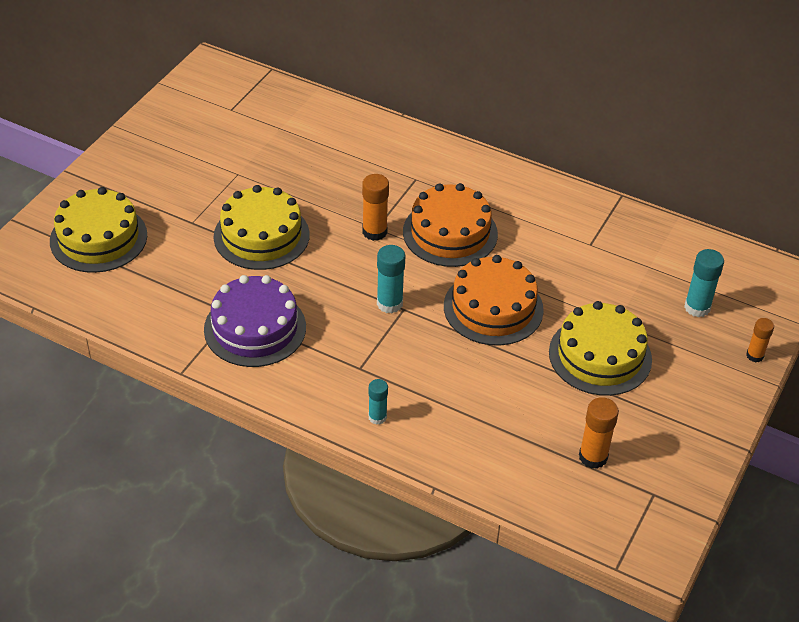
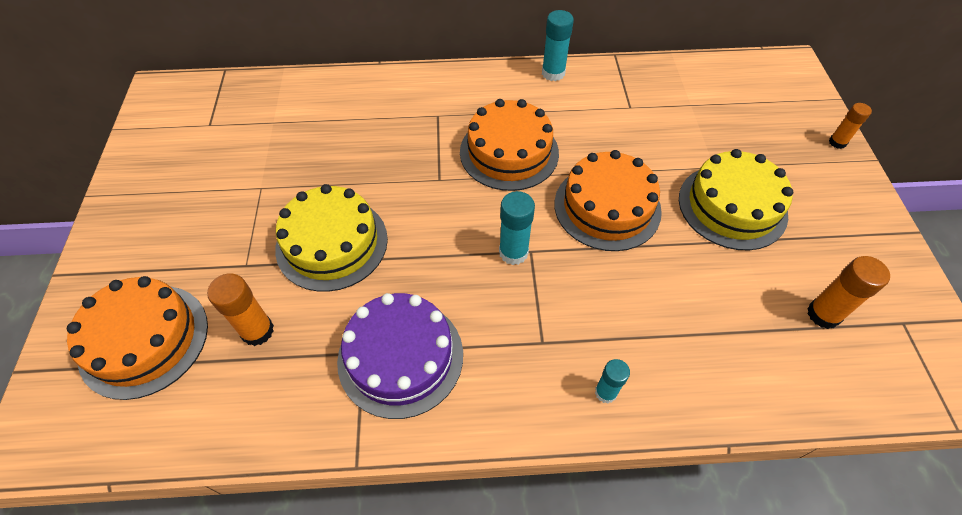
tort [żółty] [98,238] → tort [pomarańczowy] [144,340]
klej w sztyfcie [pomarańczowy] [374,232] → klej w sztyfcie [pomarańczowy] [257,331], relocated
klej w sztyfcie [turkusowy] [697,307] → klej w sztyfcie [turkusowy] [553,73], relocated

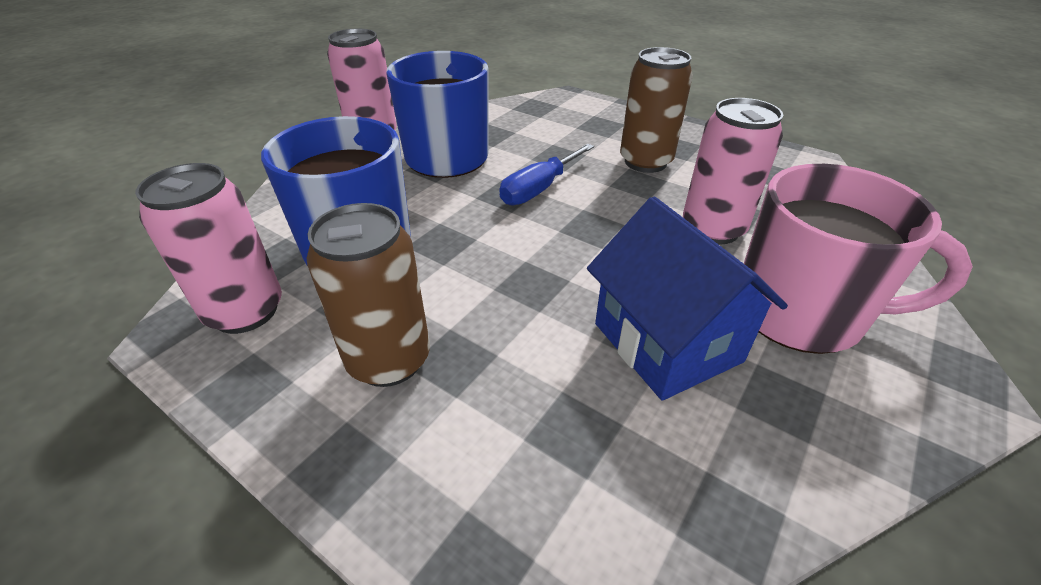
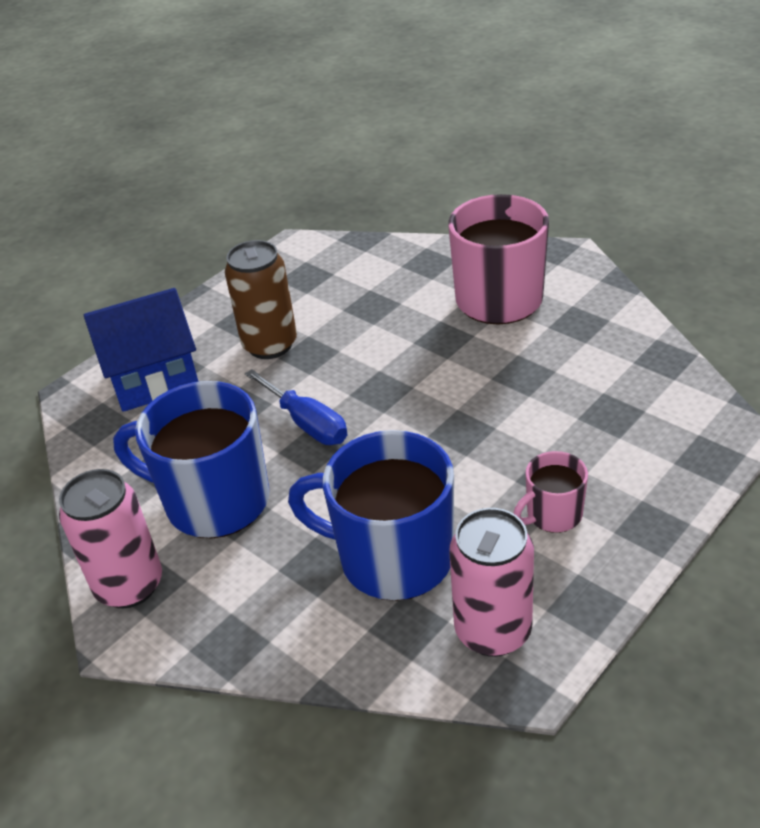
puszka [brązowy] [389,360] → kubek [różowy] [553,514]
domek [niebieski] [667,342] → domek [niebieski] [154,379], relocated
puszka [różowy] [712,229] → -

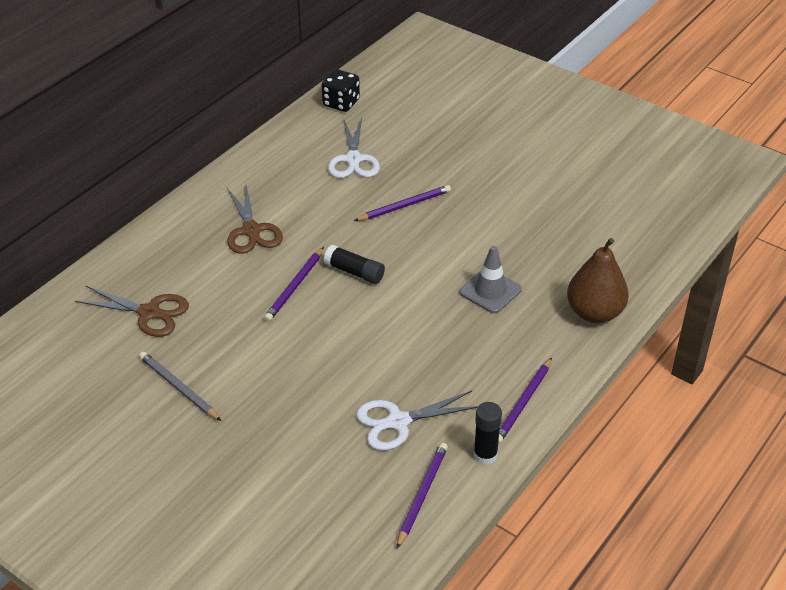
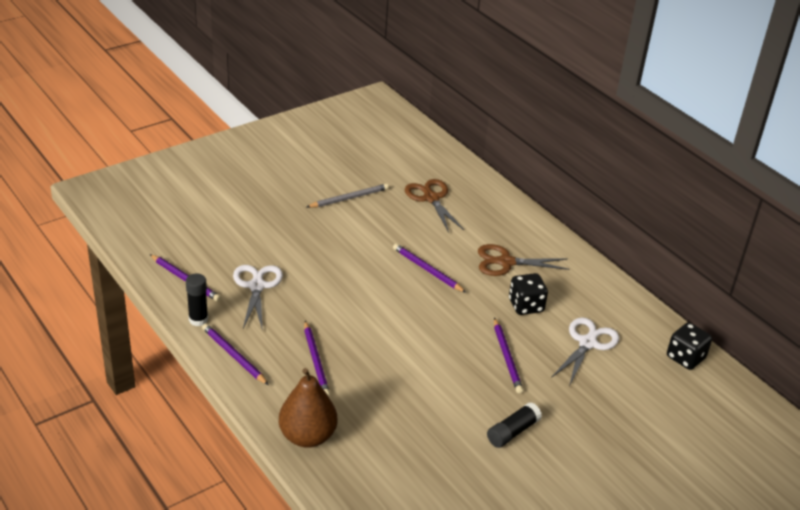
nożyczki [brązowy] [149,313] → nożyczki [brązowy] [431,198], 120 degrees clockwise
klej w sztyfcie [czarny] [354,272] → klej w sztyfcie [czarny] [512,432], relocated
nożyczki [biały] [353,160] → nożyczki [biały] [587,343], 105 degrees clockwise
pachołek [szary] [490,291] → -
- → ołówek [fioletowy] [316,361]
- → kostka do gry [czarny] [526,306]

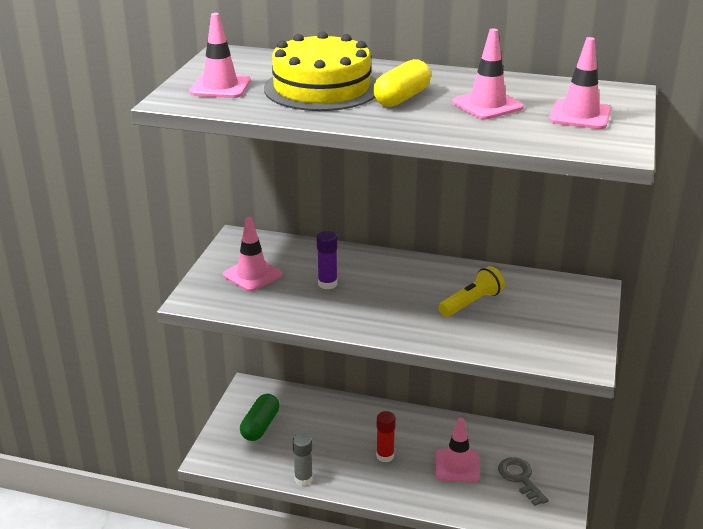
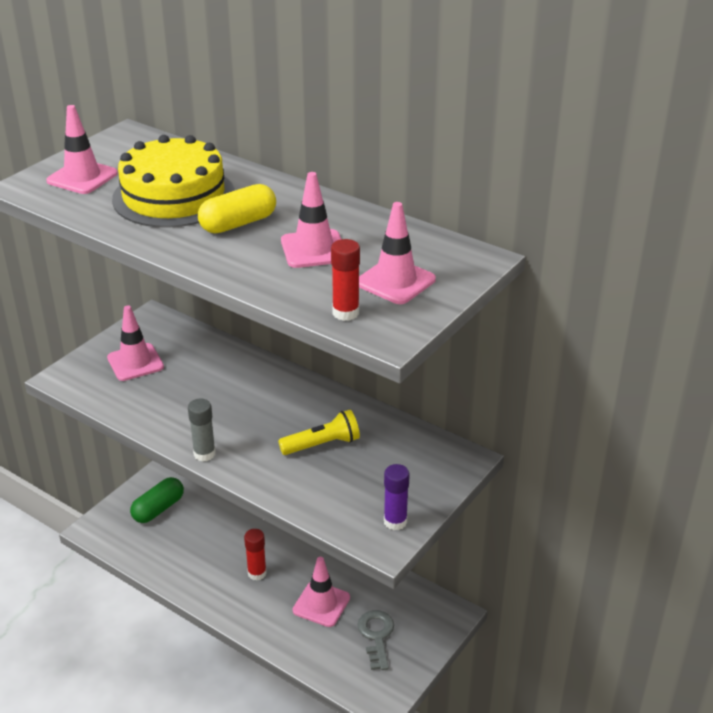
klej w sztyfcie [szary] [303,479] → klej w sztyfcie [szary] [204,454], relocated
klej w sztyfcie [fioletowy] [327,284] → klej w sztyfcie [fioletowy] [395,522], relocated
- → klej w sztyfcie [czerwony] [345,313]

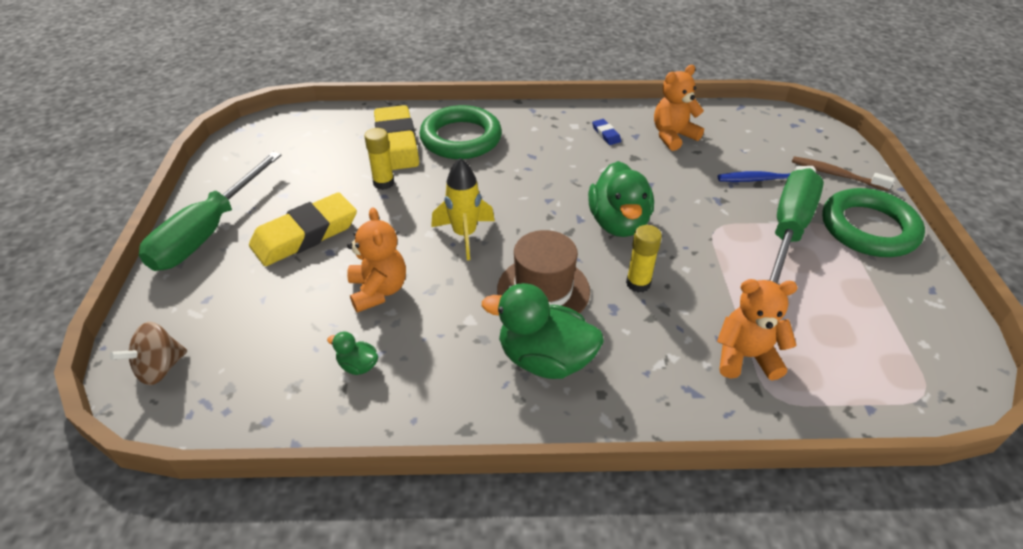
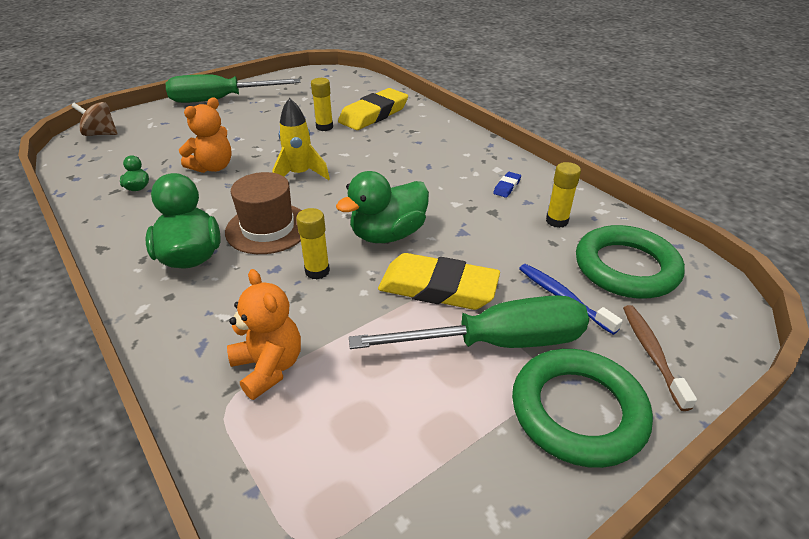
gumka do mazania [żółty] [305,235] → gumka do mazania [żółty] [438,288], relocated
pierścień [zielony] [461,138] → pierścień [zielony] [626,268], relocated
miś [pomarańczowy] [673,136] → klej w sztyfcie [żółty] [557,221]

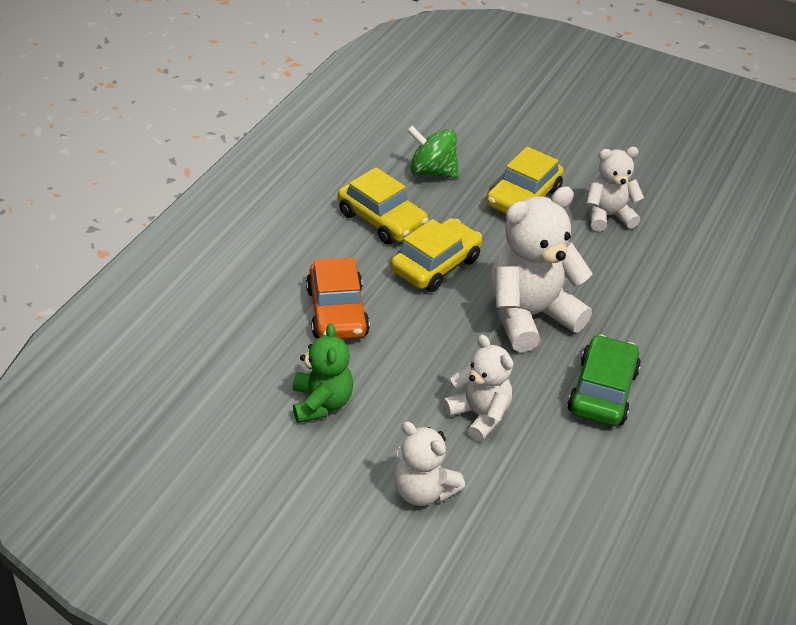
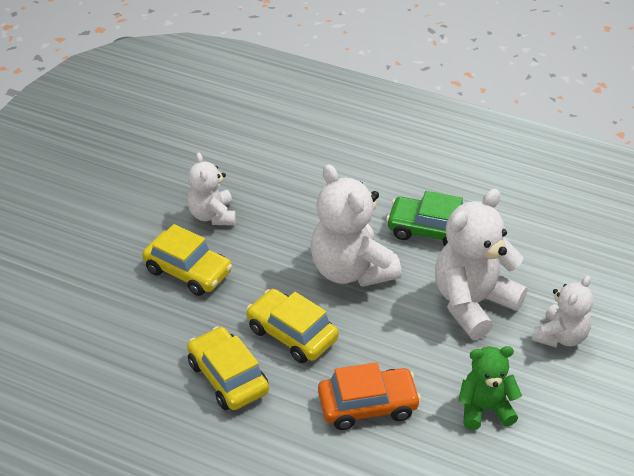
samochód [żółty] [382,220] → samochód [żółty] [228,377], 75 degrees counterclockwise
bączek [zielony] [432,171] → -
miś [biały] [479,415] → miś [biały] [473,303], x1.68

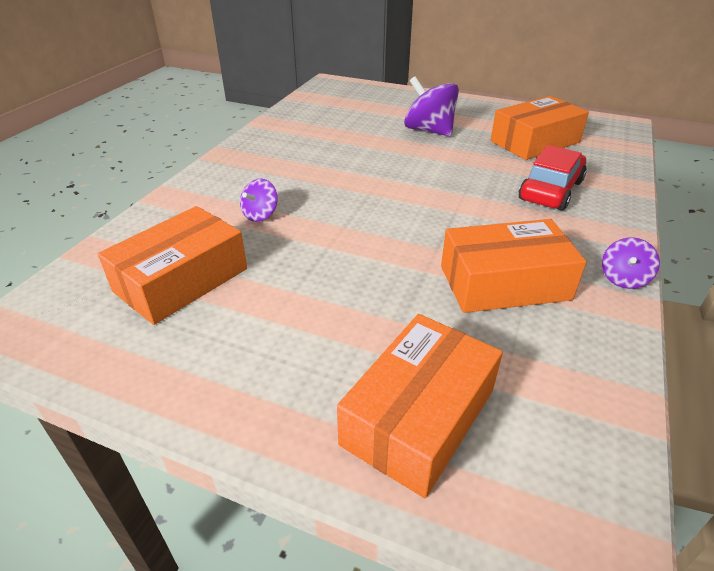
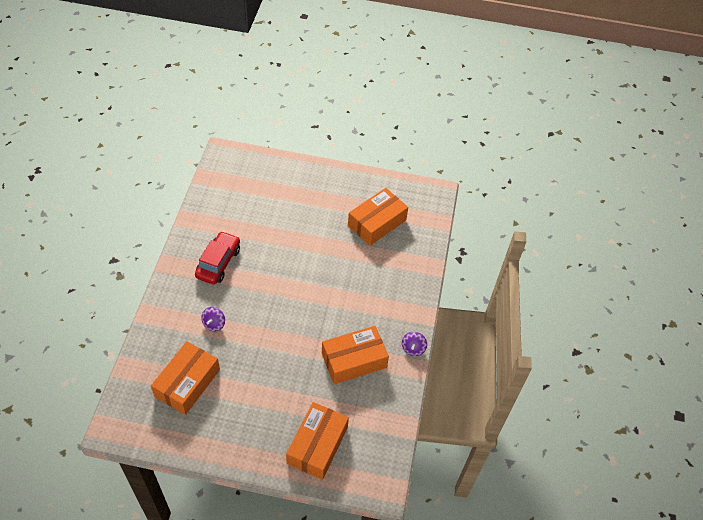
bączek [fioletowy] [429,130] → -
samochód [czerwony] [550,190] → samochód [czerwony] [218,263], relocated

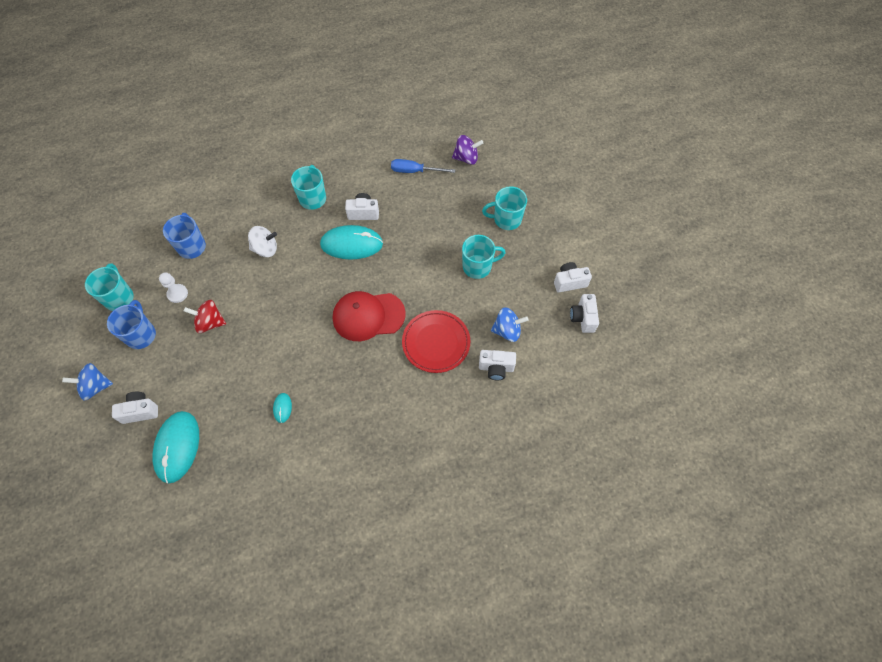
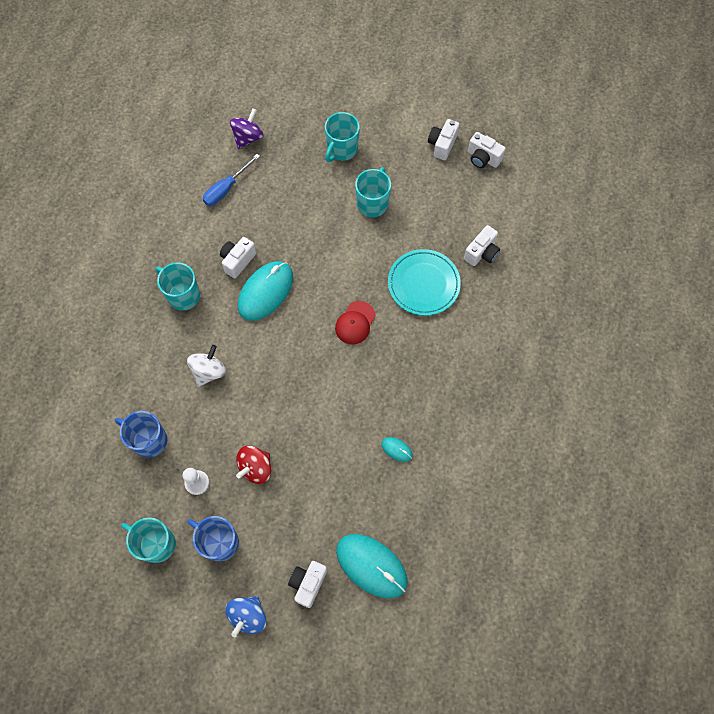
czapka [czerwony] [368,316] → czapka [czerwony] [355,323], x0.59
talerz [czerwony] [436,343] → talerz [turkusowy] [423,284]
bączek [niebieski] [507,331] → -

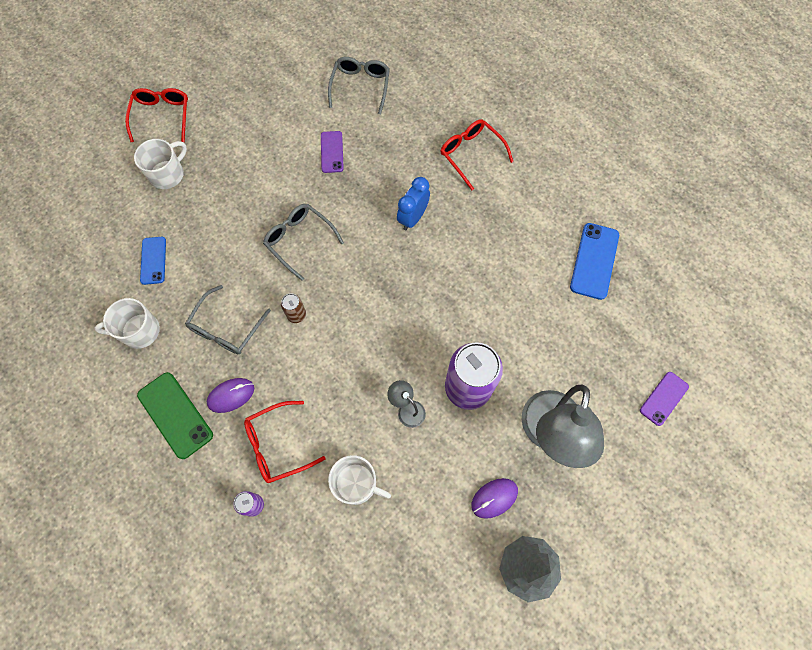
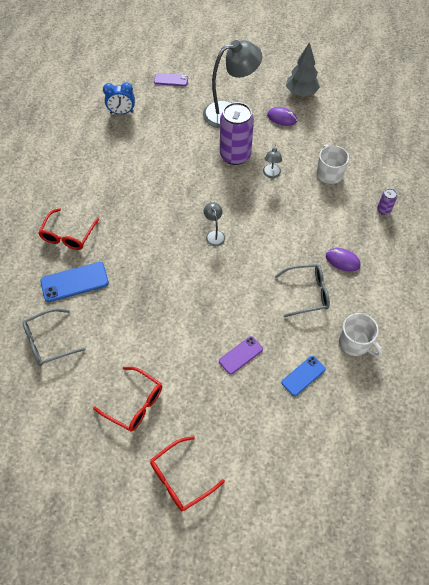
kubek [biały] [167,174] → -
telefon [zielony] [175,415] → -
okulary [czerwony] [277,445] → okulary [czerwony] [134,403], relocated
okulary [szary] [299,240] → -
puszka [brązowy] [296,315] → -
telefon [fioletowy] [332,152] → telefon [fioletowy] [240,355], relocated
budzik [niebieski] [413,218] → budzik [niebieski] [122,112], relocated
telefon [niebieski] [594,261] → telefon [niebieski] [74,282], relocated
- → lampka [szary] [214,235]

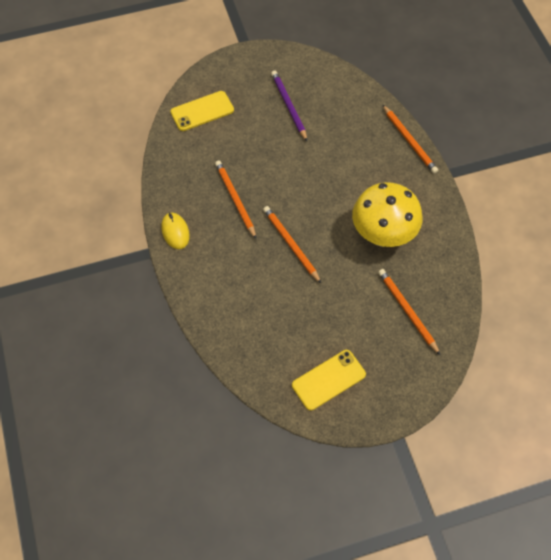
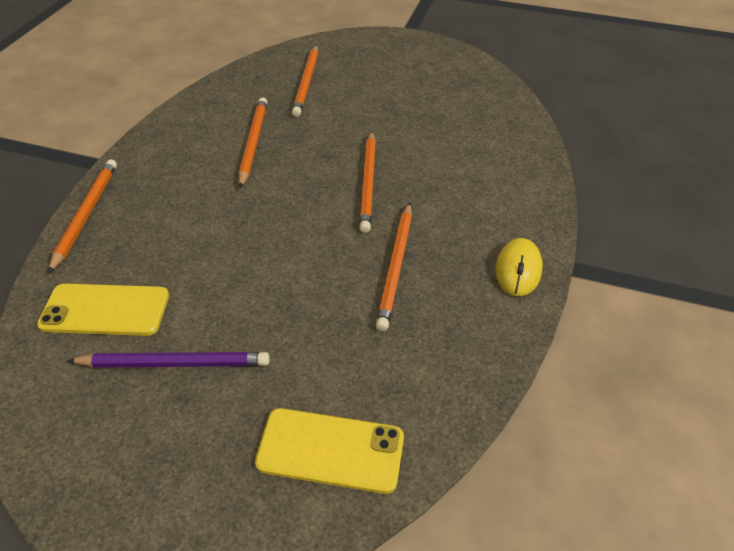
ołówek [fioletowy] [288,106] → ołówek [fioletowy] [175,363], 105 degrees counterclockwise
telefon [żółty] [328,380] → telefon [żółty] [105,310], relocated
grzyb [żółty] [382,235] → ołówek [pomarańczowy] [253,142]

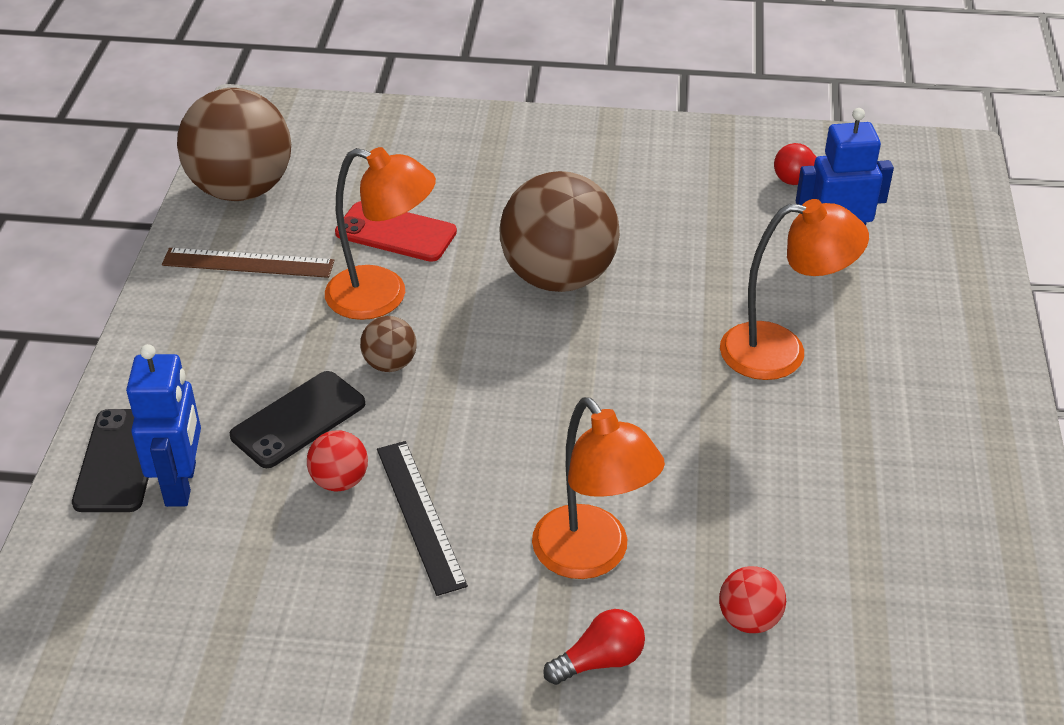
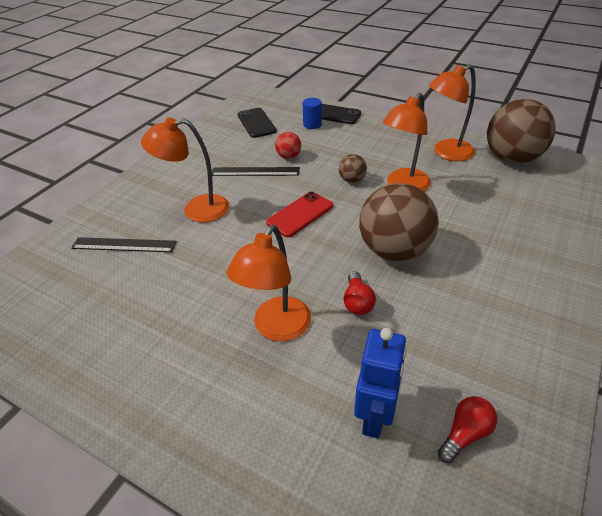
robot [niebieski] [181,484] → walec [niebieski] [312,124]
linijka [brązowy] [248,263] → lampka [pomarańczowy] [446,153]
telefon [czarny] [298,420] → telefon [czarny] [256,123], relocated
telefon [czerwony] [396,232] → telefon [czerwony] [300,214], relocated
żarówka [czerwony] [599,661] → żarówka [czerwony] [357,302], relocated
piłka [czerwony] [749,619] → linijka [czarny] [124,245]

